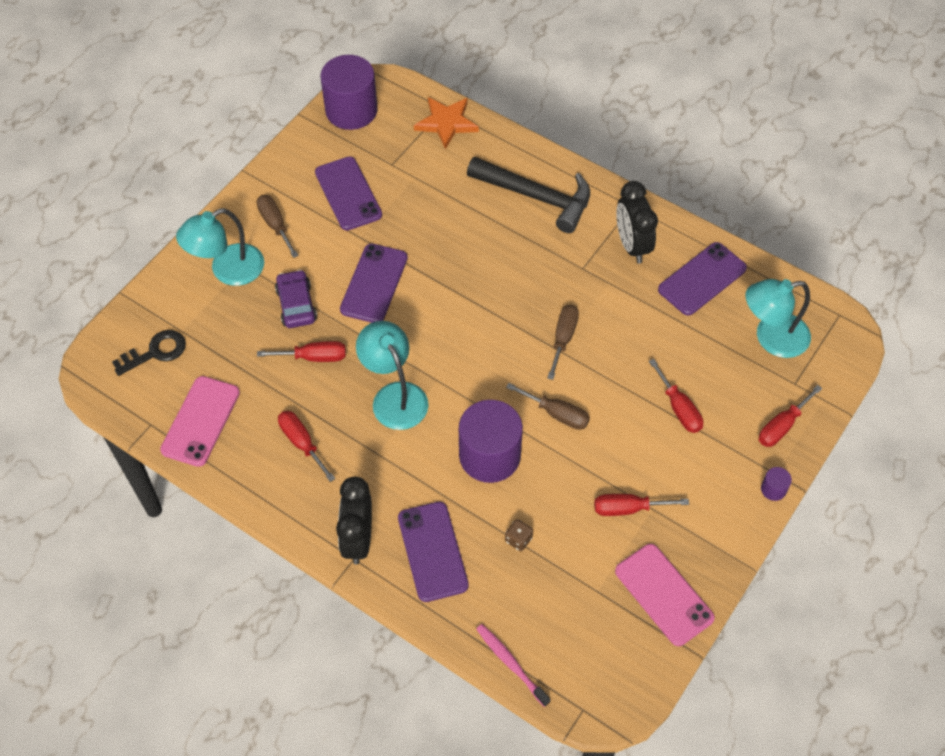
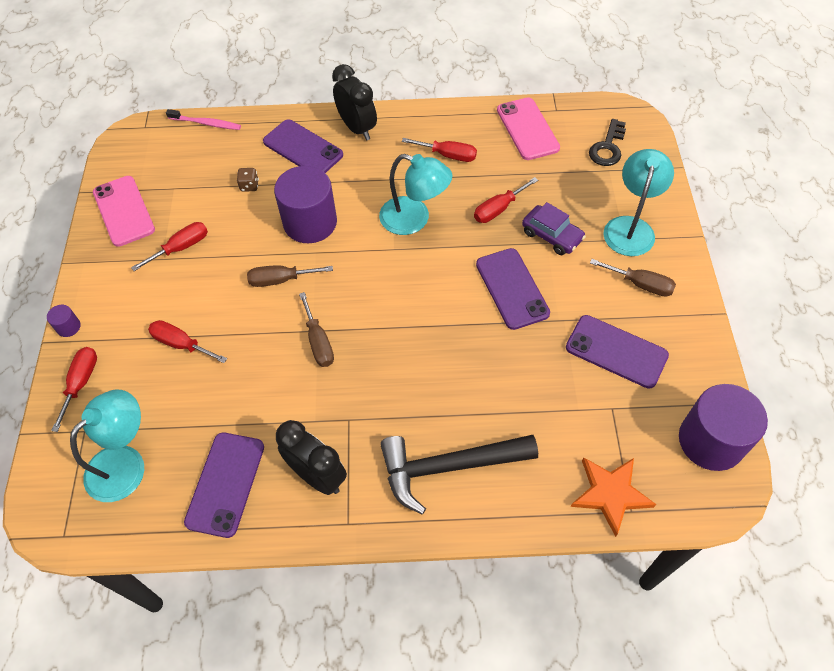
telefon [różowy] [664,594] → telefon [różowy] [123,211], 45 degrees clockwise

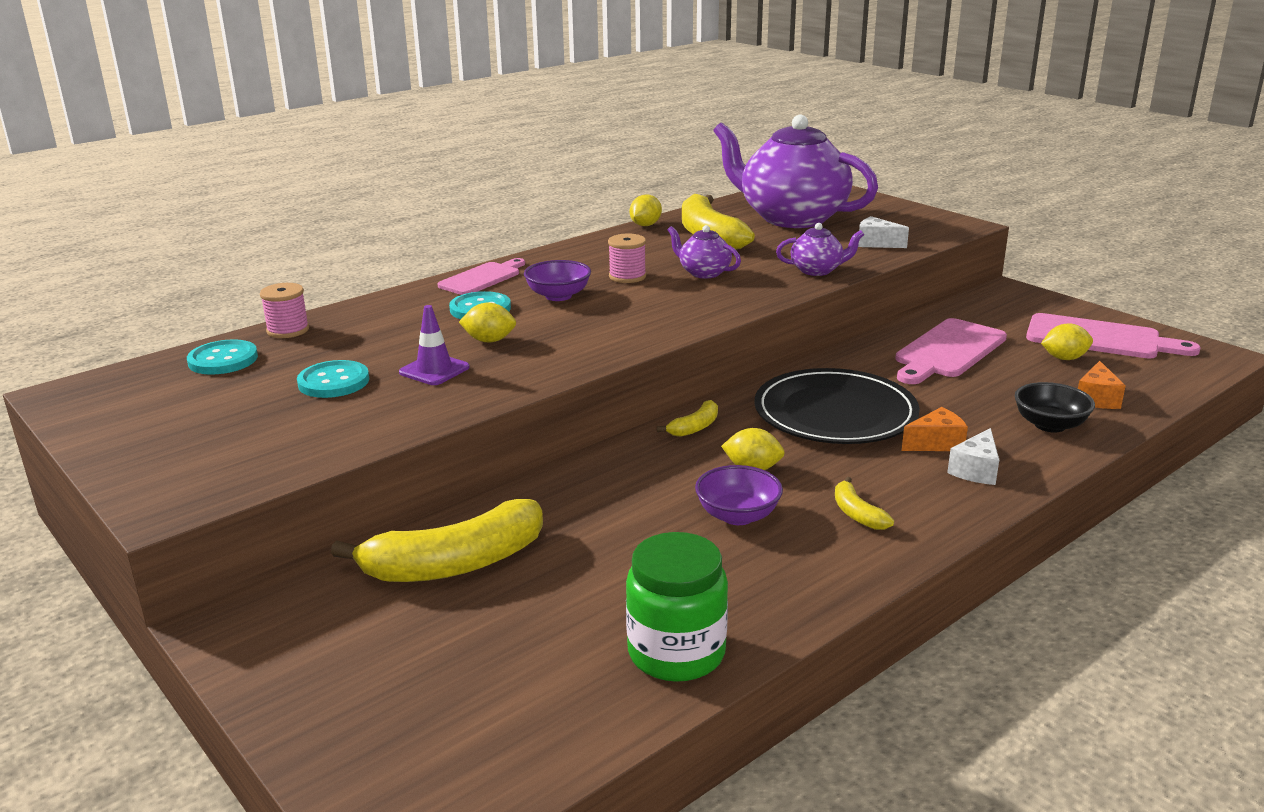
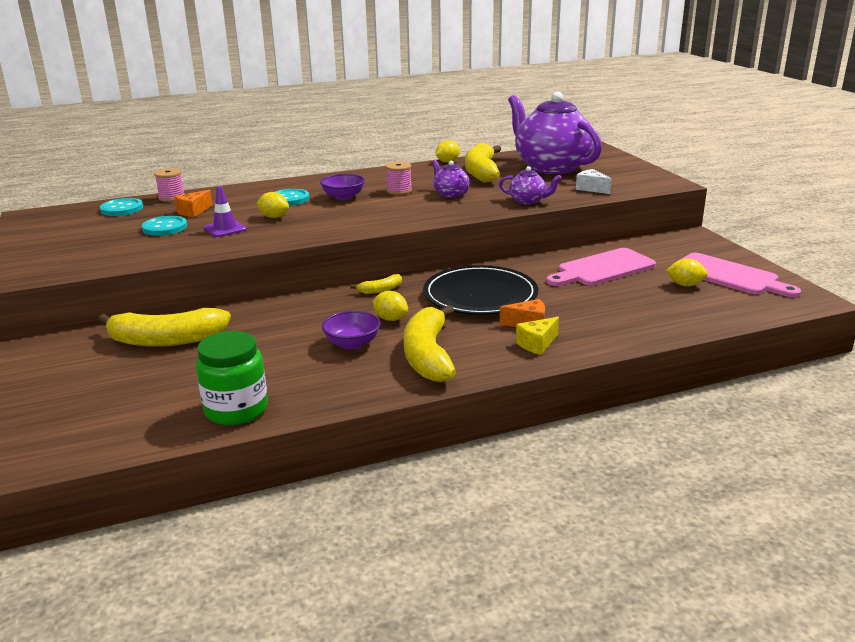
deska do krojenia [różowy] [482,278] → -
banan [żółty] [857,514] → banan [żółty] [428,355], x2.18
ser [biały] [976,470] → ser [żółty] [537,344]
miska [czarny] [1050,425] → -
ser [pomarańczowy] [1096,399] → ser [pomarańczowy] [193,211], relocated

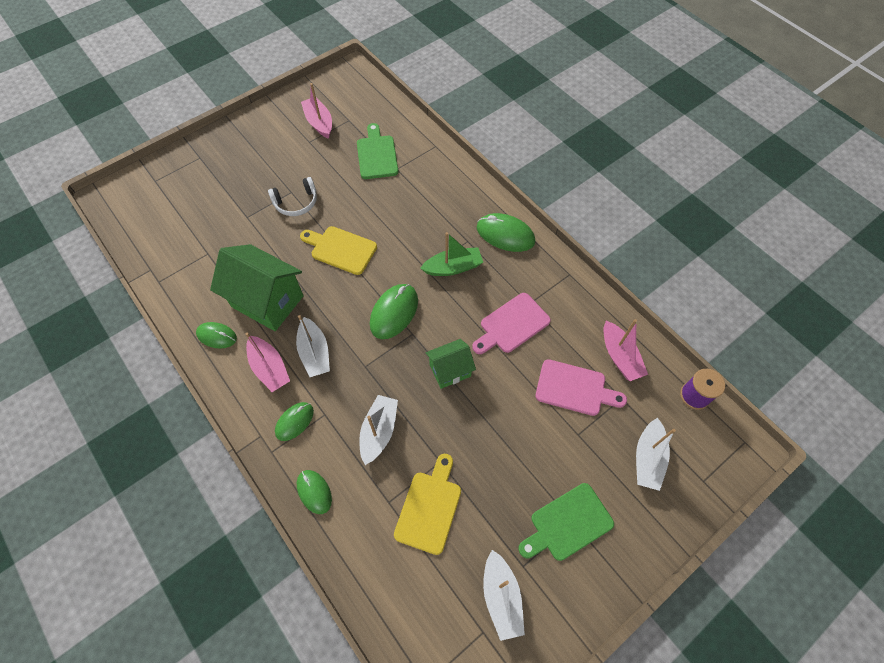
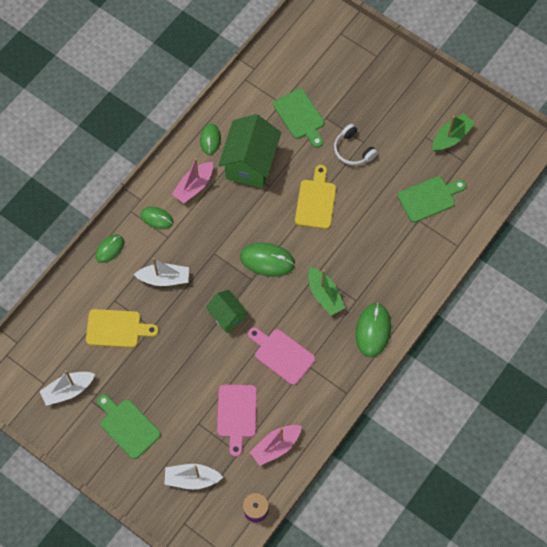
łódka [biały] [315,353] → -
łódka [różowy] [319,123] → łódka [zielony] [451,137]
- → deska do krojenia [zielony] [300,116]

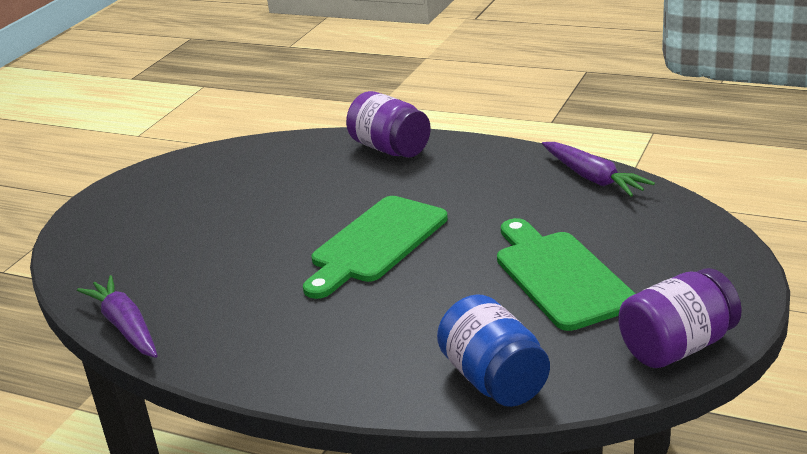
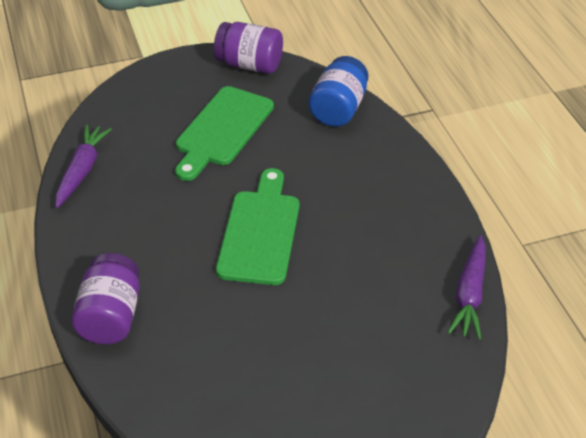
deska do krojenia [zielony] [375,243] → deska do krojenia [zielony] [260,232], 75 degrees counterclockwise

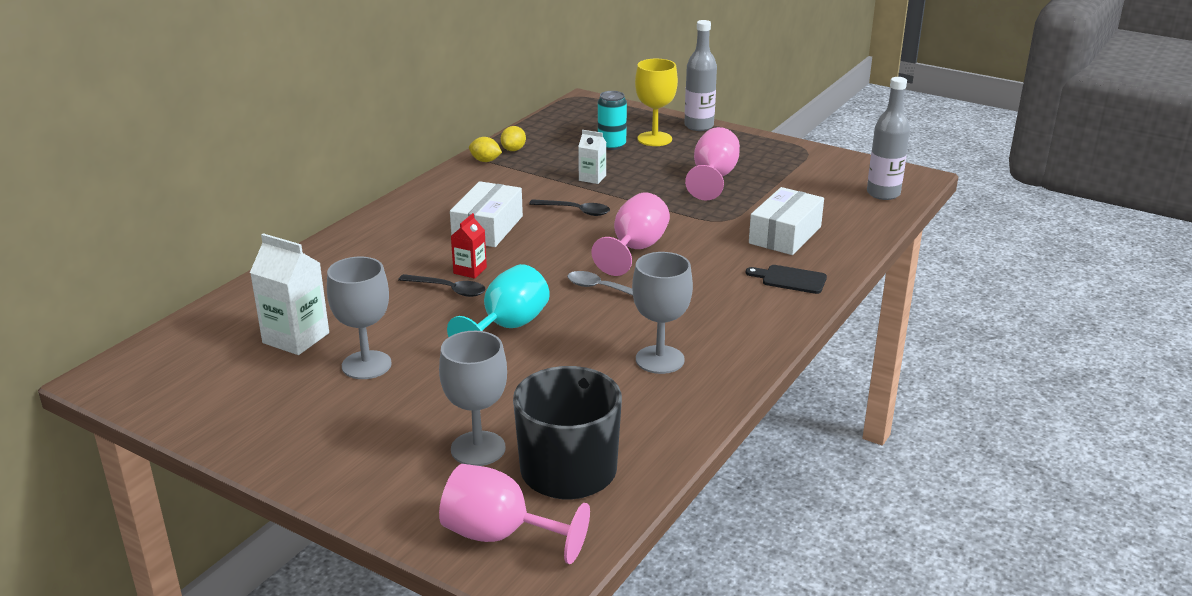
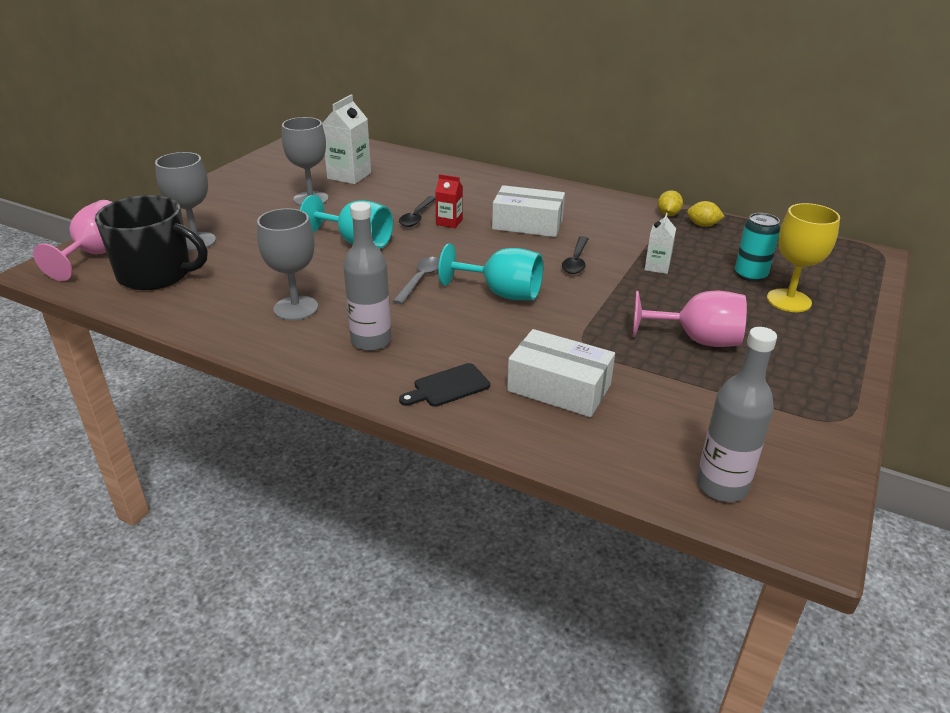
kielich [różowy] [635,249] → kielich [turkusowy] [502,293]
butelka [szary] [699,126] → butelka [szary] [371,341], relocated
deska do krojenia [czarny] [790,279] → deska do krojenia [czarny] [448,387], 135 degrees counterclockwise

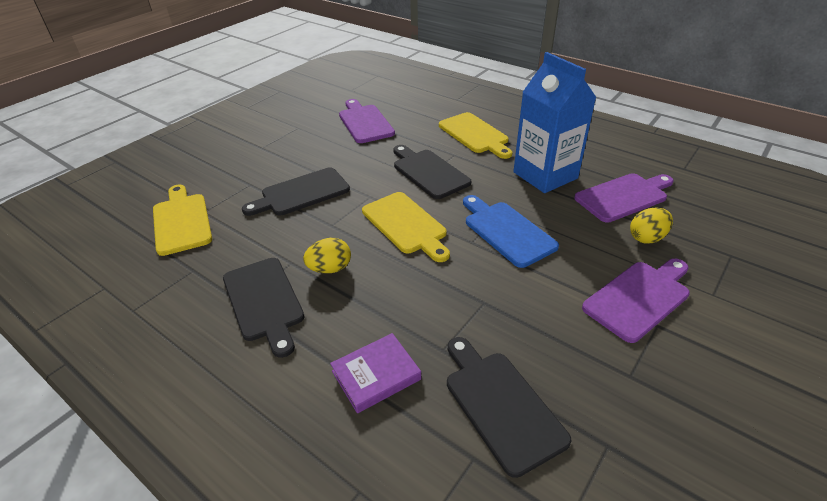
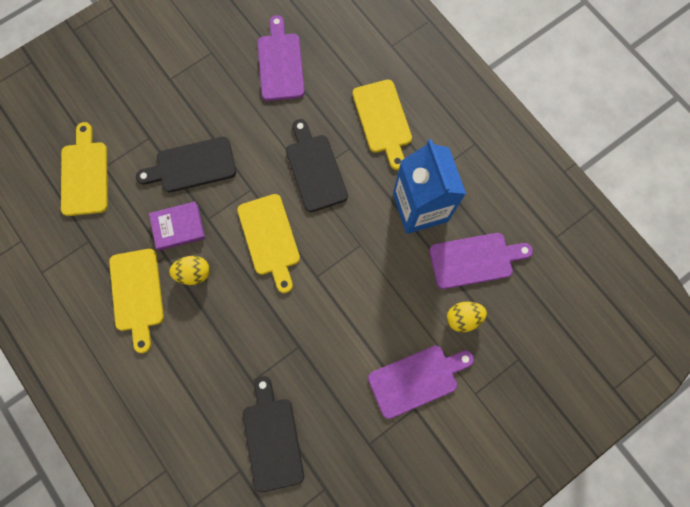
deska do krojenia [czarny] [264,302] → deska do krojenia [żółty] [137,294]
książka [fioletowy] [376,375] → książka [fioletowy] [178,227], relocated
deska do krojenia [niebieski] [506,231] → -

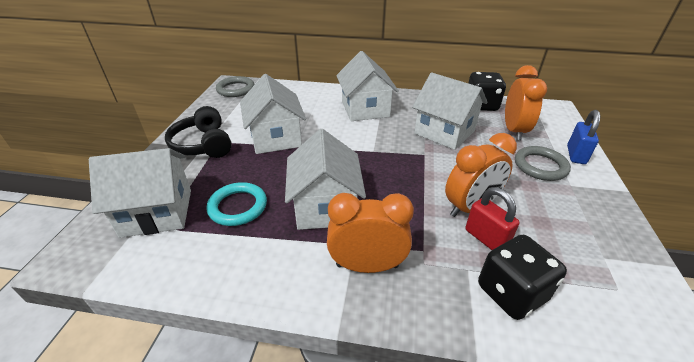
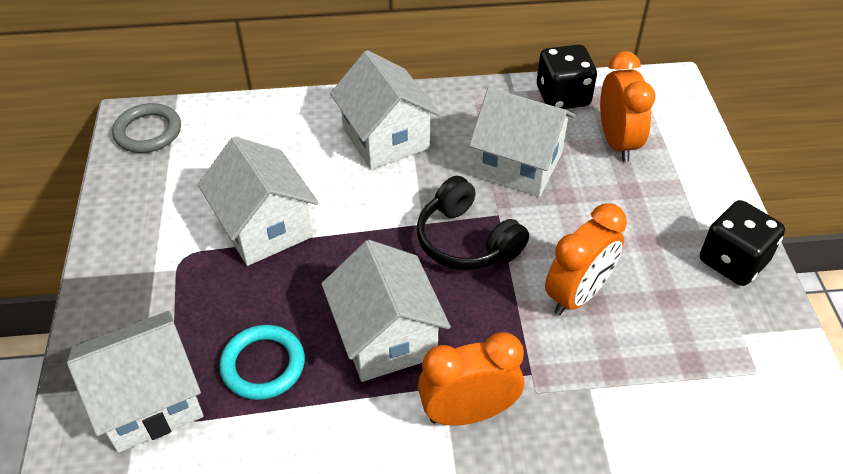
słuchawki [czarny] [203,144] → słuchawki [czarny] [466,241], relocated
kłódka [czerwony] [486,238] → -
kostka do gry [czarny] [511,292] → kostka do gry [czarny] [733,261], relocated
pierścień [szary] [540,166] → -
kłódka [niebieski] [576,155] → -

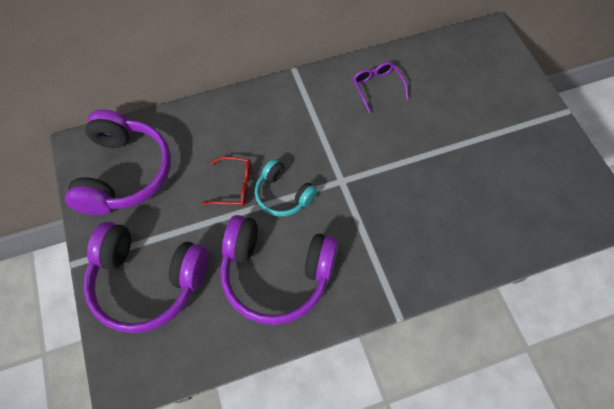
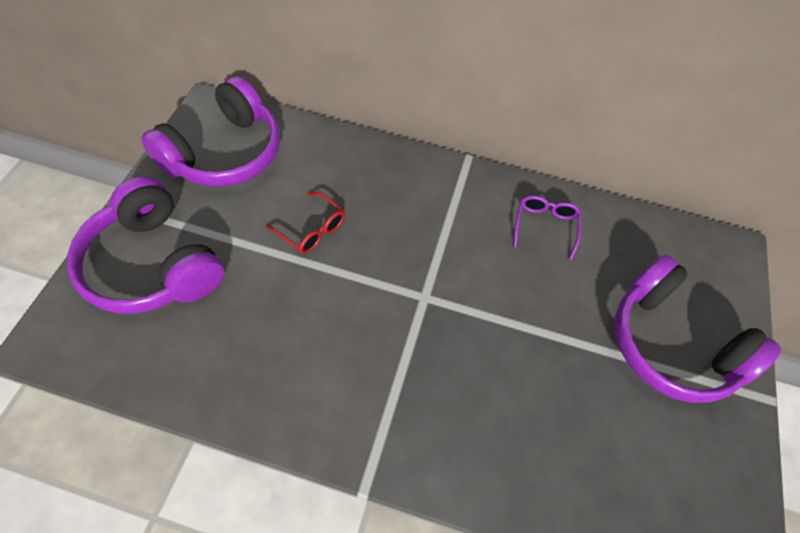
słuchawki [fioletowy] [276,274] → słuchawki [fioletowy] [670,344], relocated
słuchawki [turkusowy] [283,195] → -

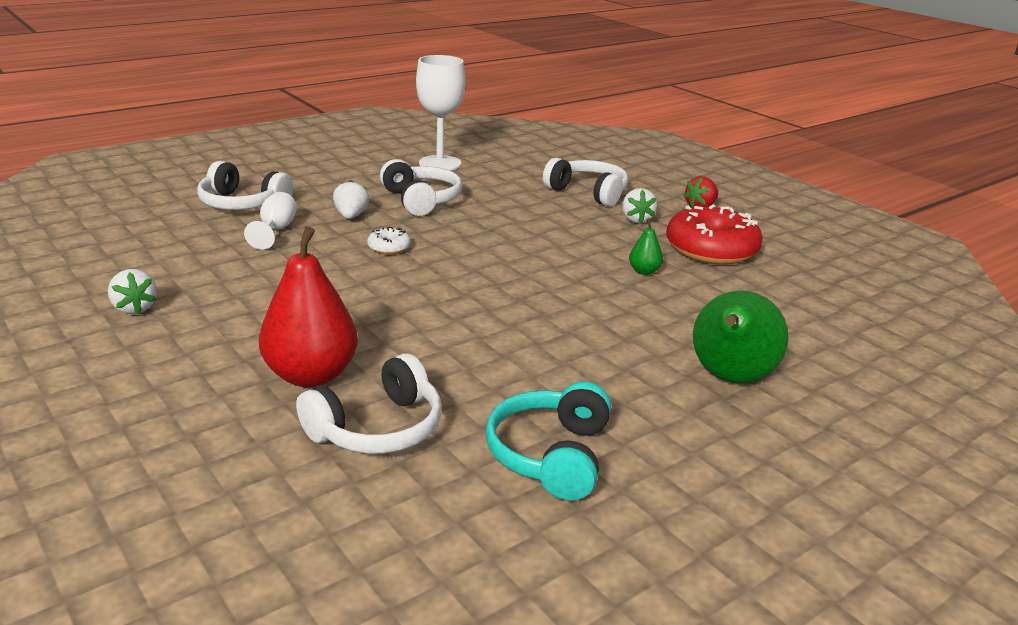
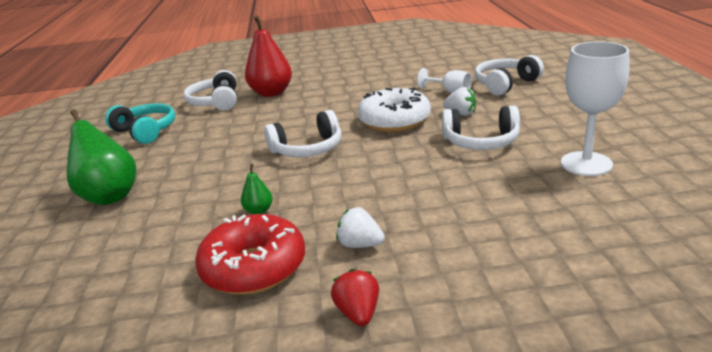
truskawka [biały] [134,308] → -
donut [biały] [389,247] → donut [biały] [394,121], x2.27
słuchawki [biały] [588,193] → słuchawki [biały] [307,149], relocated

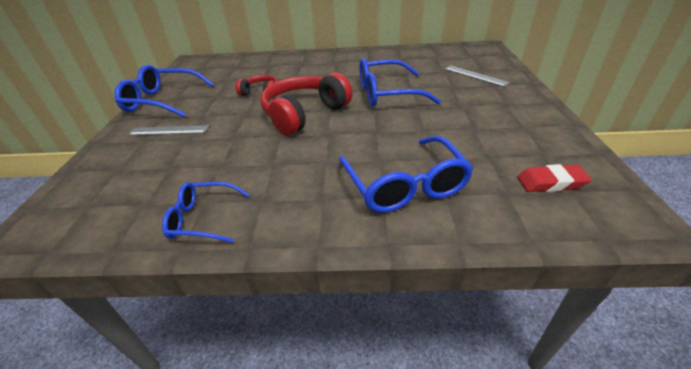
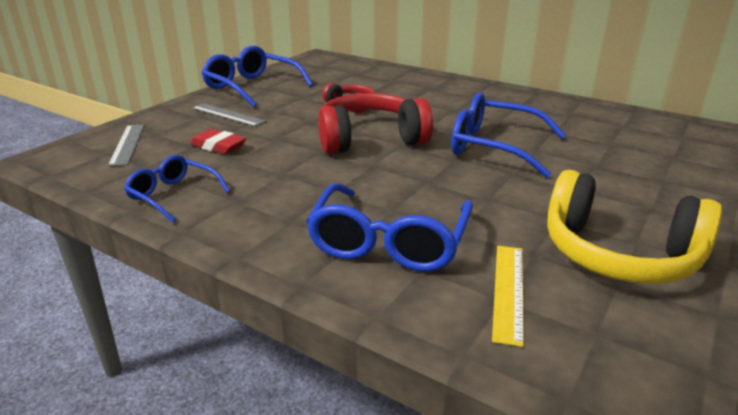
linijka [szary] [475,76] → linijka [szary] [127,144], relocated
gumka do mazania [czerwony] [550,182] → gumka do mazania [czerwony] [218,146], relocated
- → linijka [żółty] [508,291]
- → słuchawki [żółty] [618,254]

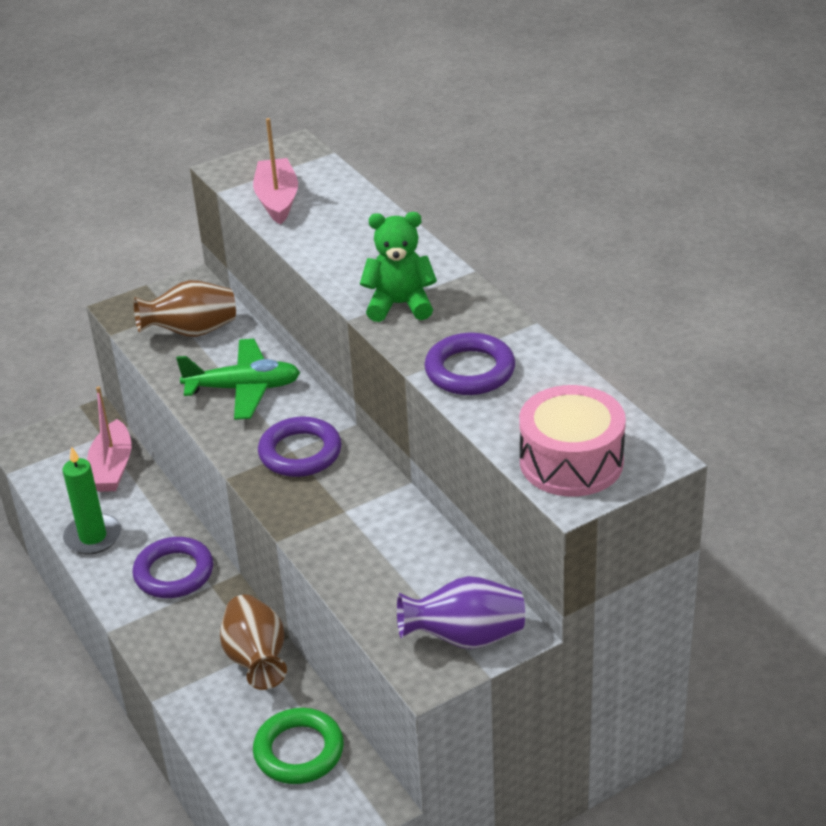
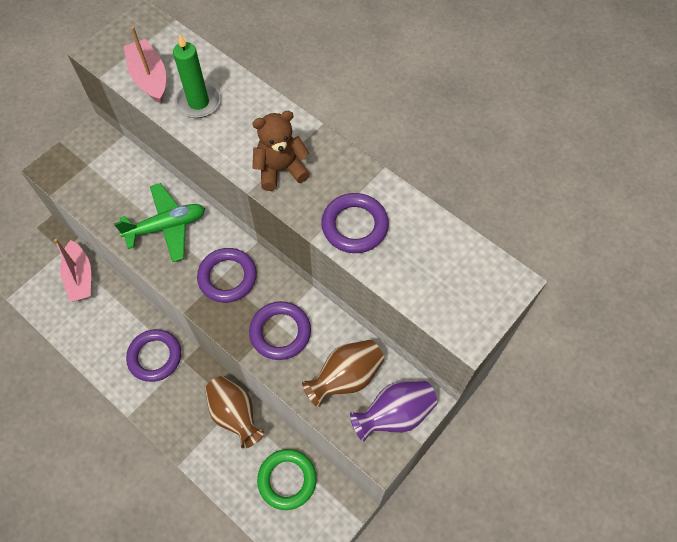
świeca [zielony] [93,537] → świeca [zielony] [198,102], relocated
wazon [brązowy] [191,332] → wazon [brązowy] [345,378], relocated
miś [zielony] [400,305] → miś [brązowy] [281,169]
bęben [różowy] [571,461] → -
- → pierścień [fioletowy] [280,332]

